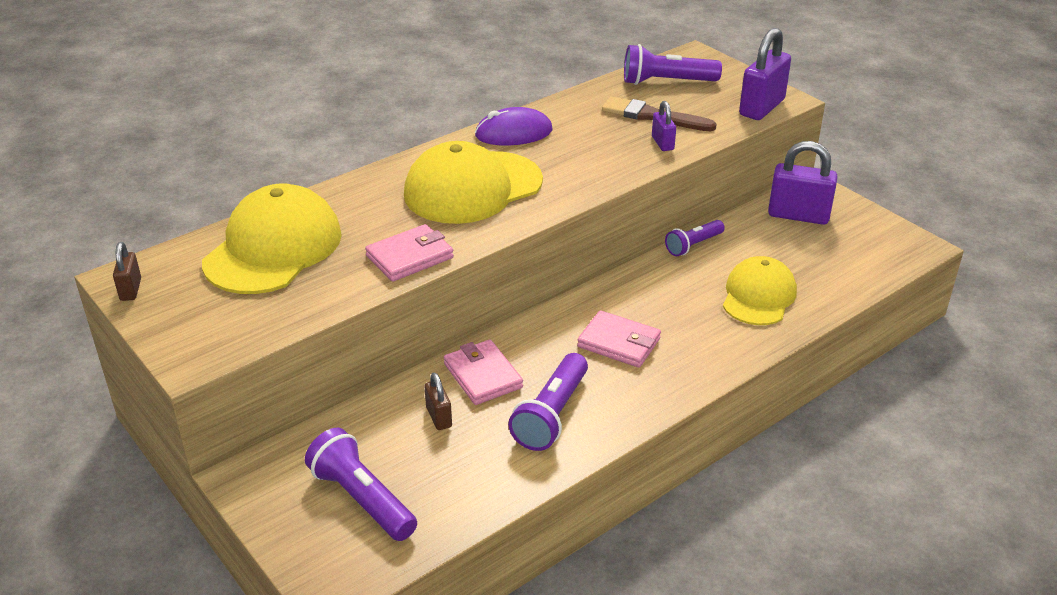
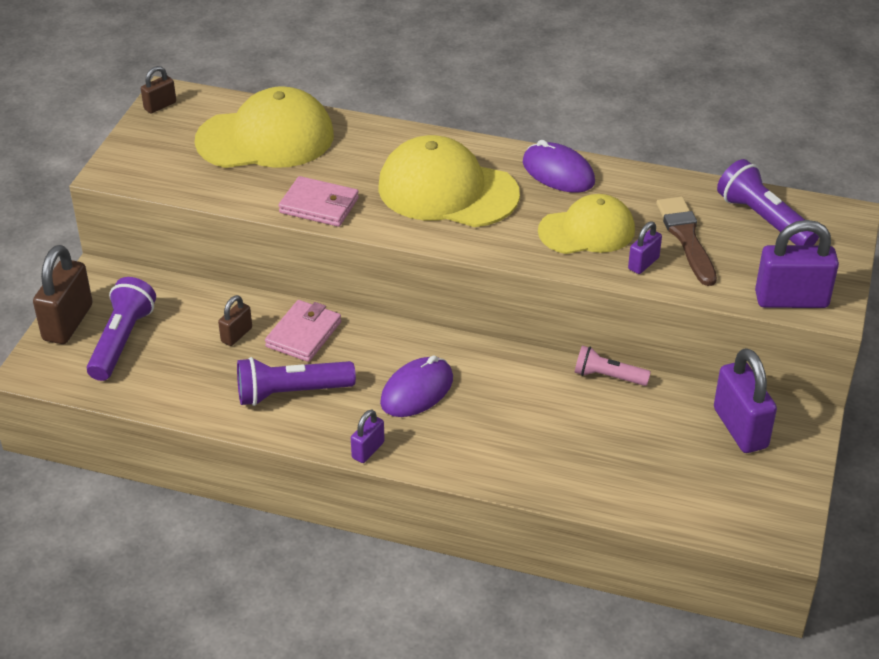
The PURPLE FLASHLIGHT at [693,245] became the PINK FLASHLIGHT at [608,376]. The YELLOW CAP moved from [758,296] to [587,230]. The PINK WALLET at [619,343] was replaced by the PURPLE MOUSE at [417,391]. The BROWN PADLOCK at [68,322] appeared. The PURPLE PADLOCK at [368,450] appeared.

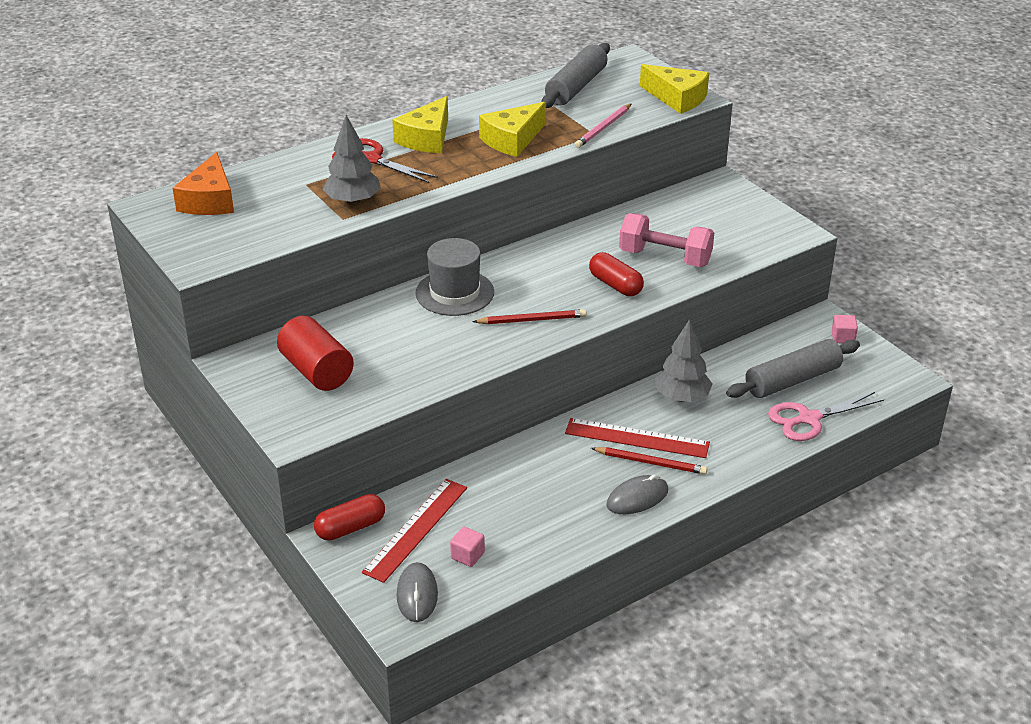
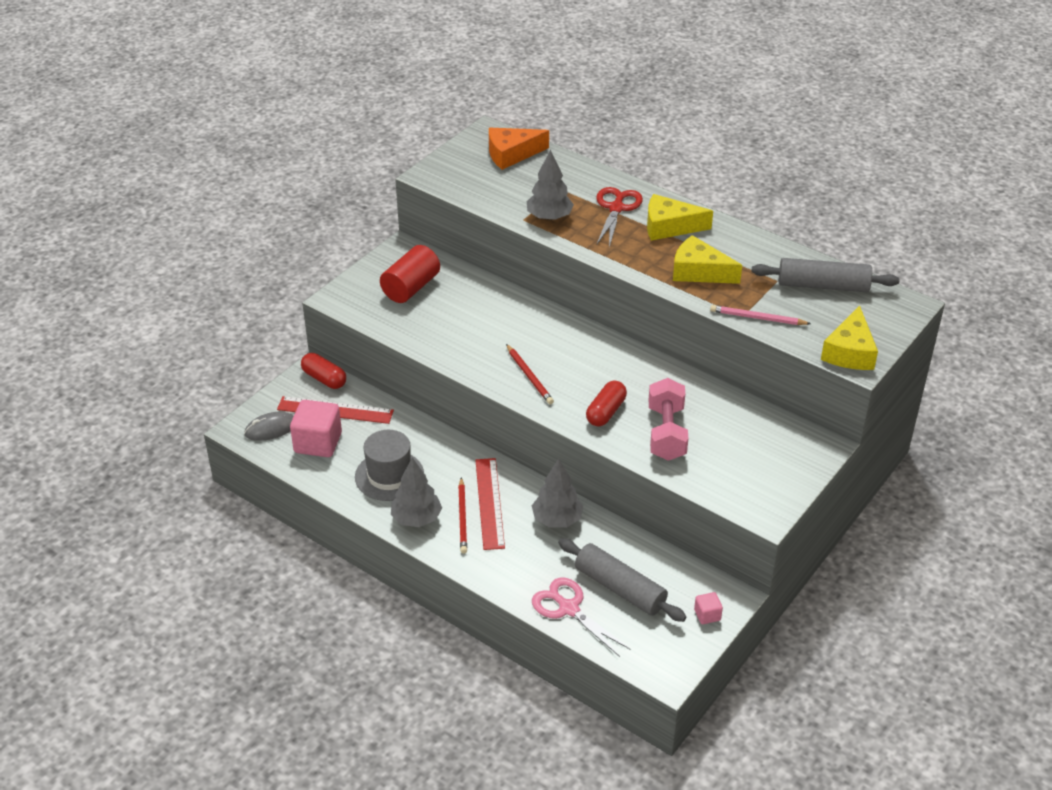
The GREY HAT moved from [454,293] to [389,476]. The GREY MOUSE at [637,498] was replaced by the GREY TREE at [416,518]. The PINK CUBE at [467,556] changed to 2.07 times the size.

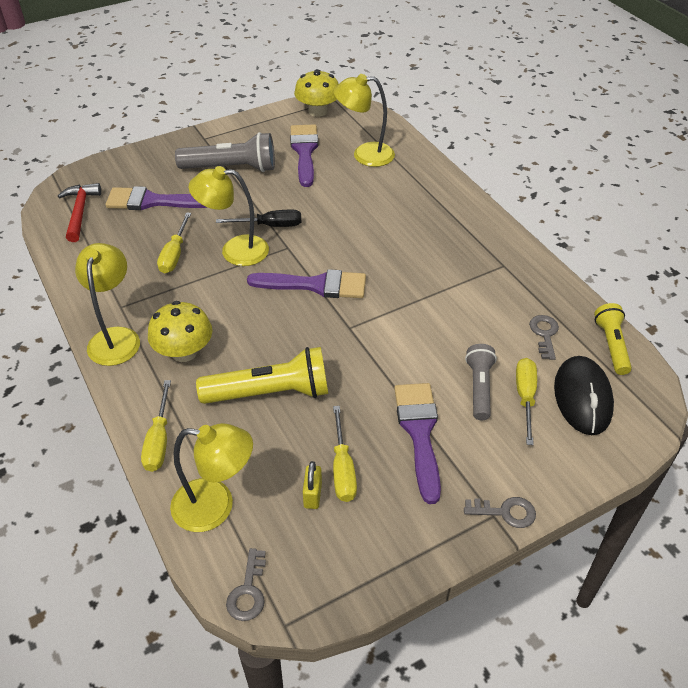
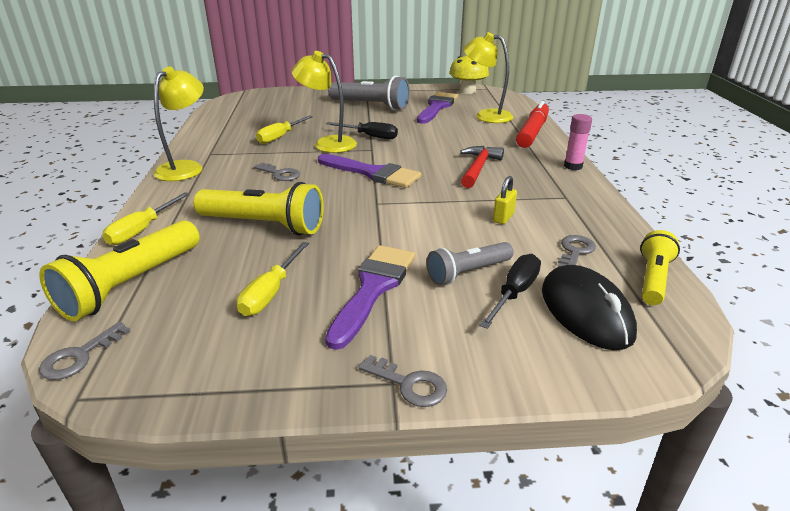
The RED HAMMER moved from [80,212] to [478,168]. The PURPLE BRUSH at [153,201] disappeared. The YELLOW MUSHROOM at [184,352] disappeared. The GREY FLASHLIGHT at [479,388] turned 150 degrees counterclockwise. The BLACK MOUSE at [582,398] turned 45 degrees counterclockwise. The YELLOW SCREWDRIVER at [525,397] became the BLACK SCREWDRIVER at [514,293]. The YELLOW LAMP at [216,506] was replaced by the YELLOW FLASHLIGHT at [131,284]. The YELLOW PADLOCK moved from [312,495] to [503,218]. The RED MARKER at [532,132] appeared. The PINK GLUE STICK at [573,166] appeared. The GREY KEY at [280,174] appeared.

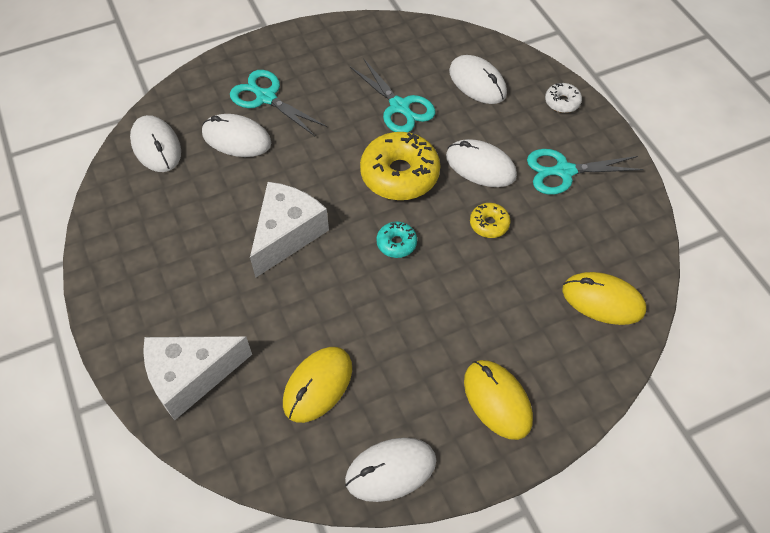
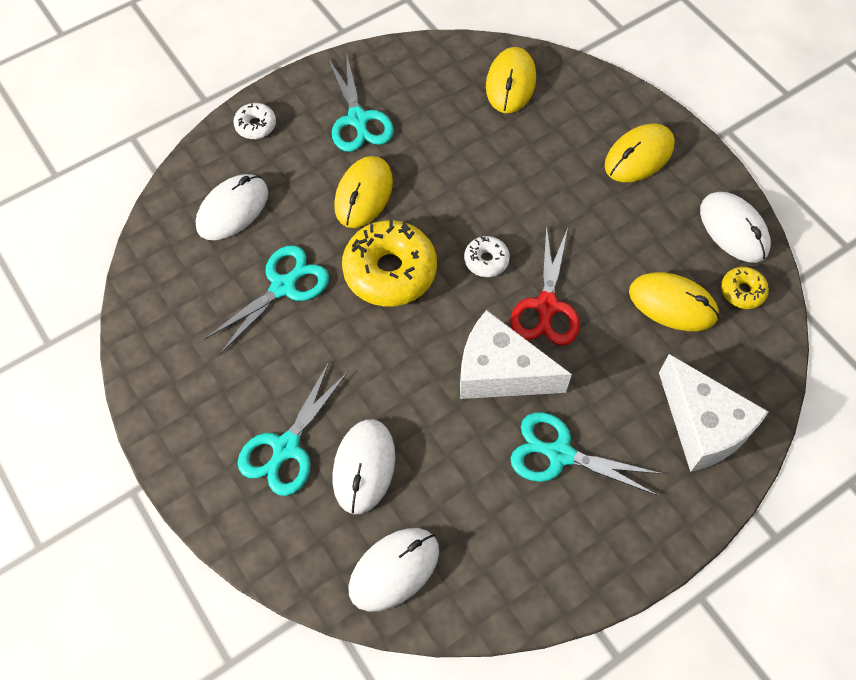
The WHITE MOUSE at [480,166] became the YELLOW MOUSE at [363,194]. The YELLOW DONUT moved from [489,224] to [742,291]. The TURQUOISE DONUT at [396,243] became the WHITE DONUT at [486,260]. The RED SCISSORS at [546,307] appeared. The TURQUOISE SCISSORS at [559,454] appeared.

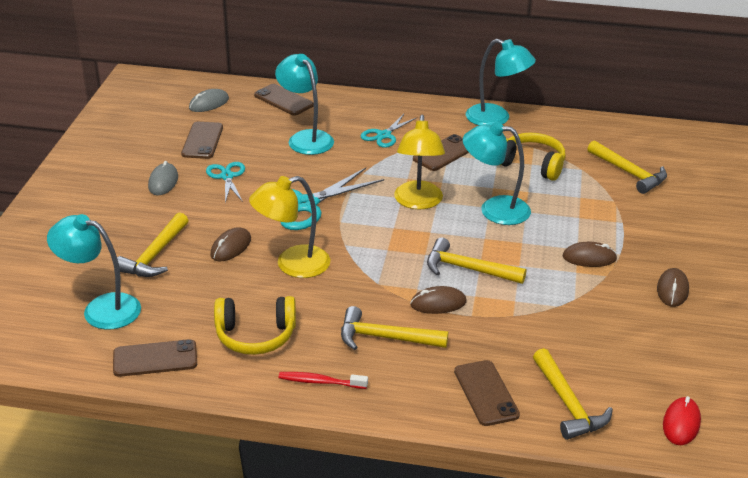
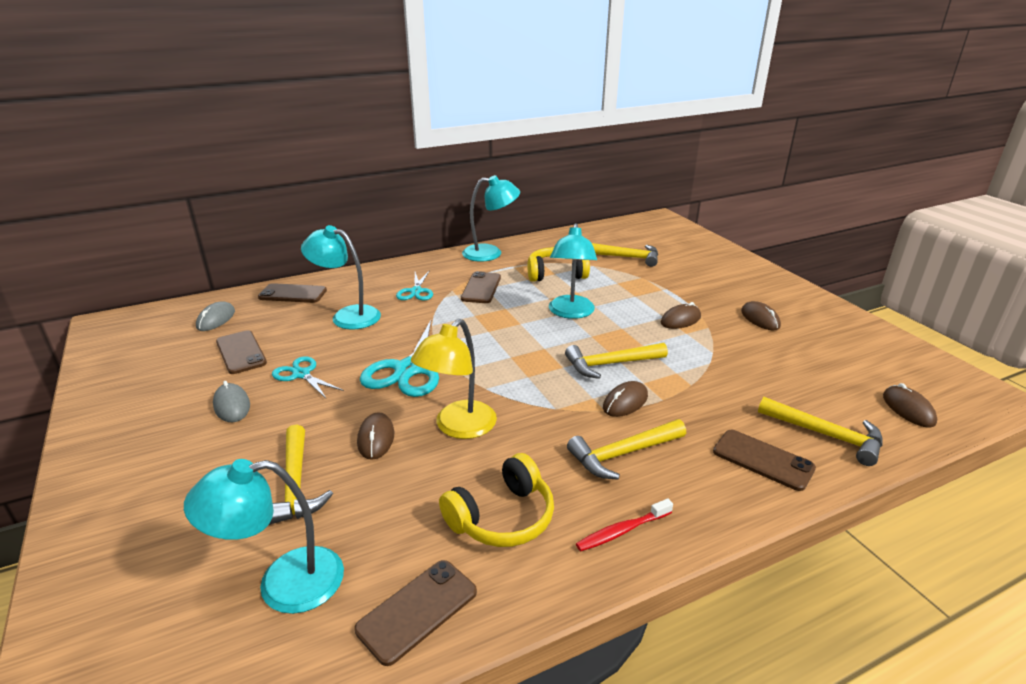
The YELLOW LAMP at [418,202] disappeared. The TURQUOISE LAMP at [494,209] turned 60 degrees counterclockwise. The RED MOUSE at [681,423] became the BROWN MOUSE at [908,409].

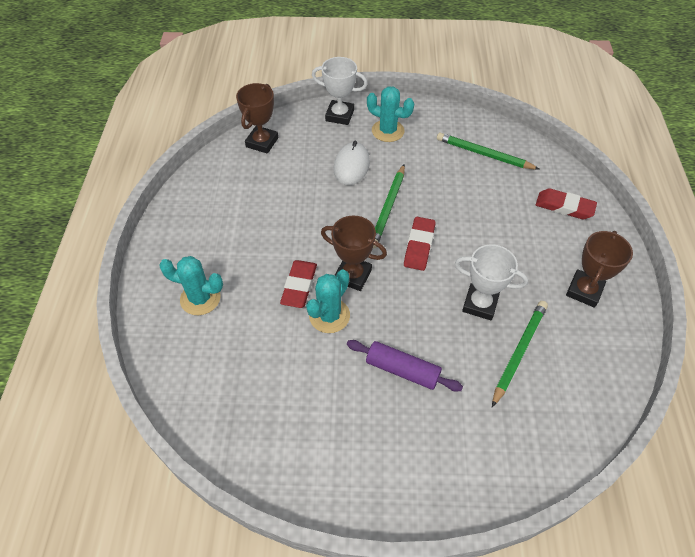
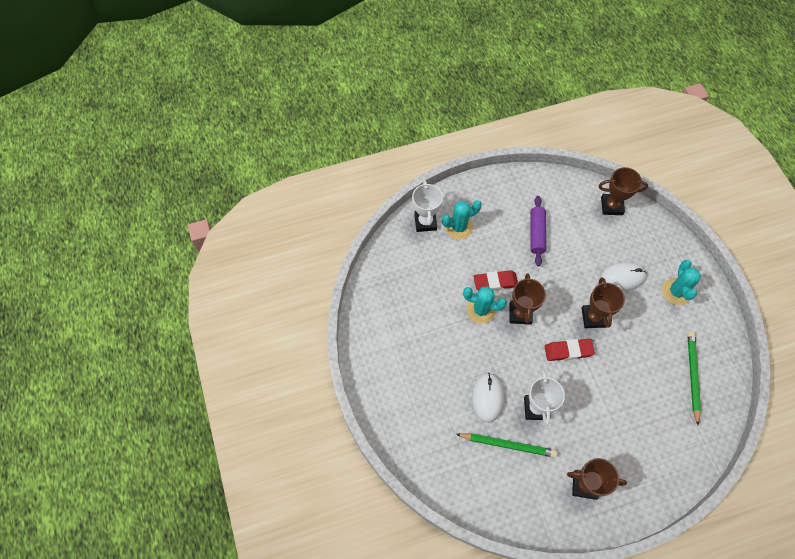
The WHITE TROPHY moved from [339,115] to [425,222]. The GREEN PENCIL at [387,208] was replaced by the BROWN TROPHY at [593,317]. The RED ERASER at [564,207] disappeared. The TURQUOISE CACTUS at [200,298] turned 75 degrees clockwise. The PURPLE ROLLING PIN moved from [402,370] to [536,233]. The WHITE MOUSE at [487,398] appeared.

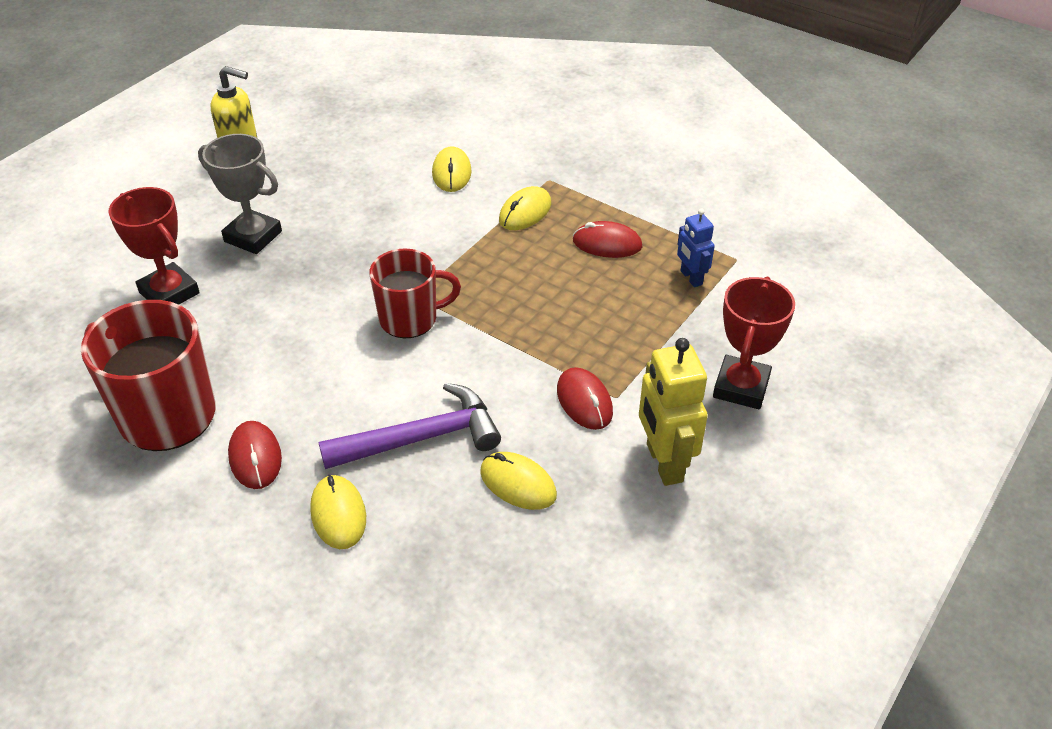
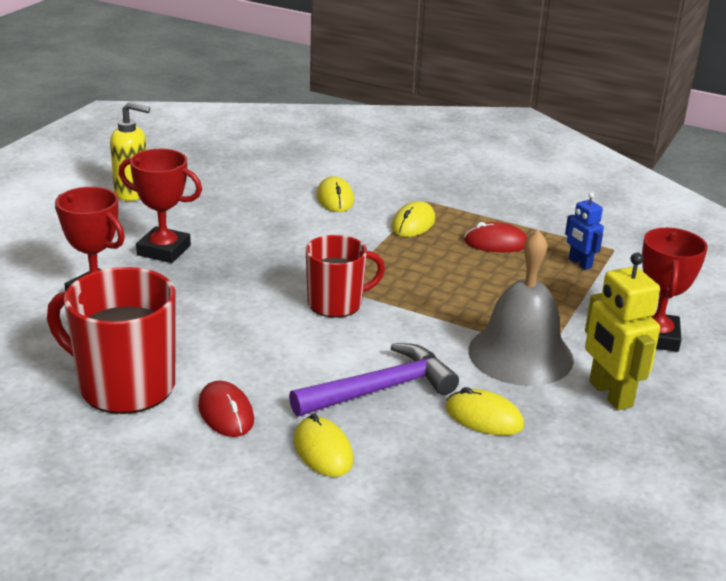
The GREY TROPHY at [253,236] became the RED TROPHY at [164,250]. The RED MOUSE at [584,401] was replaced by the GREY BELL at [520,354].

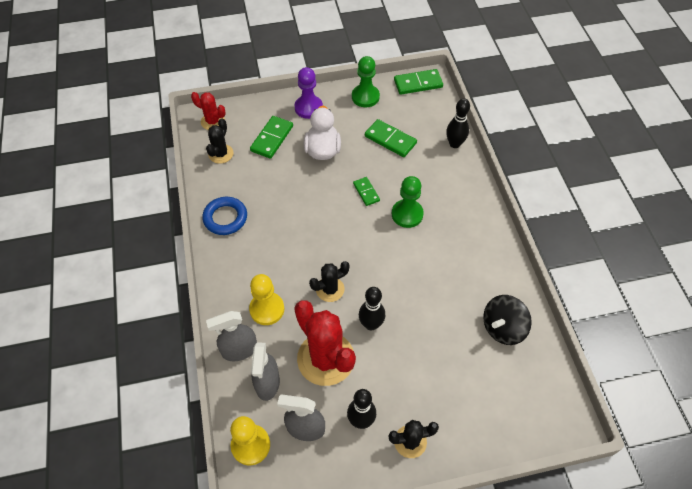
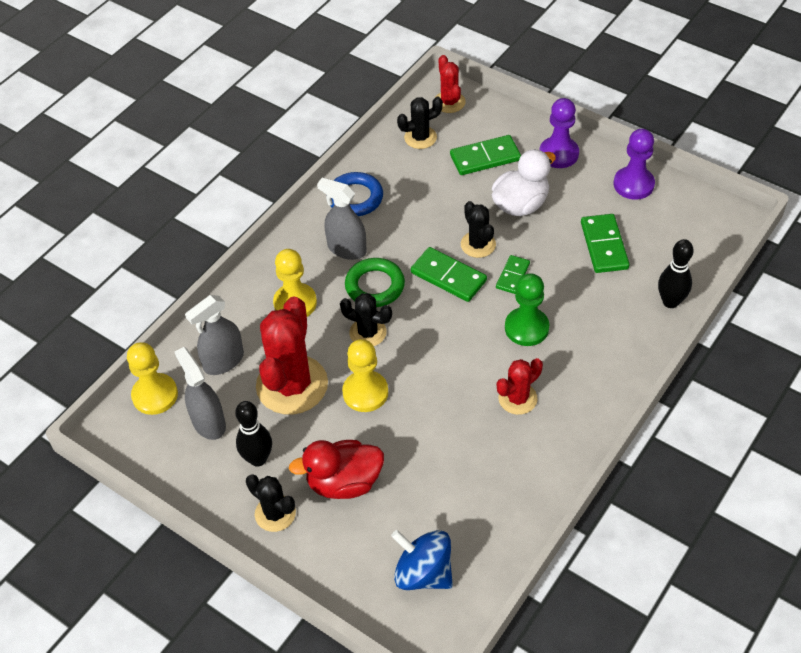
The GREEN PAWN at [365,97] became the PURPLE PAWN at [633,184]. The GREEN DOMINO moved from [418,83] to [448,276]. The BLACK BOWLING PIN at [371,324] was replaced by the YELLOW PAWN at [365,392]. The BLACK SPINNING TOP at [503,328] disappeared. The GREY SPRAY BOTTLE moved from [239,350] to [346,249]. The BLACK CACTUS at [478,244] appeared. The GREEN RING at [375,286] appeared. The RED CACTUS at [517,398] appeared. The RED DUCK at [344,482] appeared. The BLUE SPINNING TOP at [423,573] appeared.

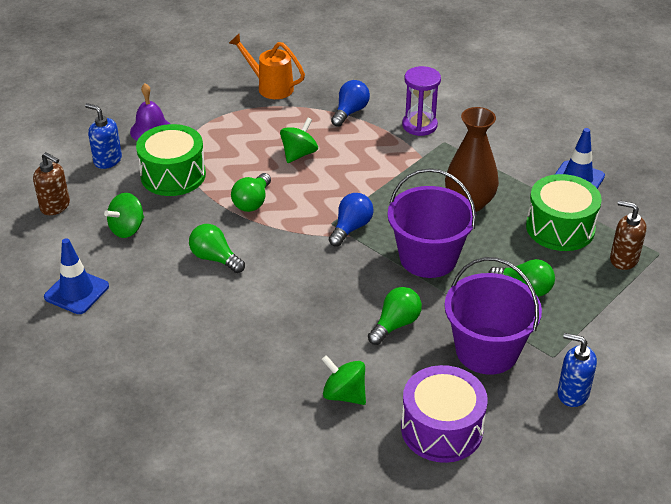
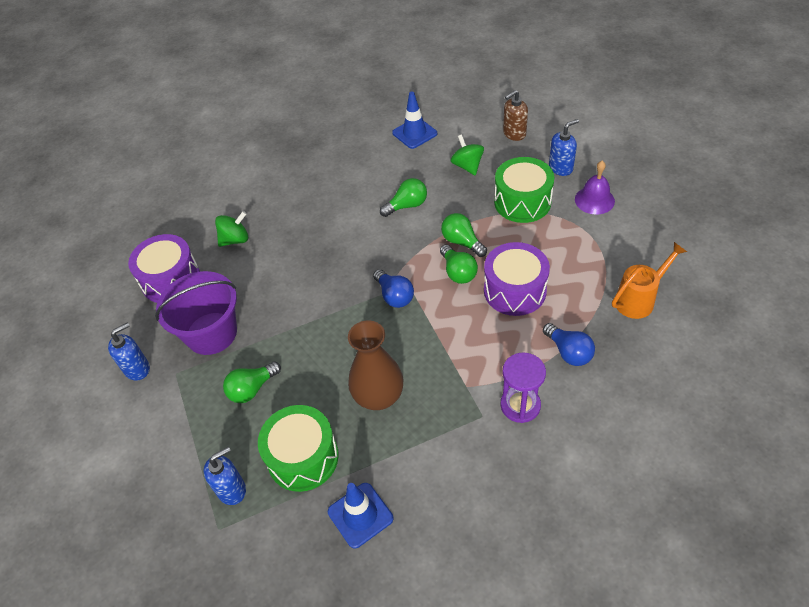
The GREEN SPINNING TOP at [299,154] was replaced by the PURPLE DRUM at [514,290]. The PURPLE BUCKET at [428,258] disappeared. The BROWN SOAP DISPENSER at [623,259] became the BLUE SOAP DISPENSER at [232,490]. The GREEN LIGHT BULB moved from [395,324] to [458,272].

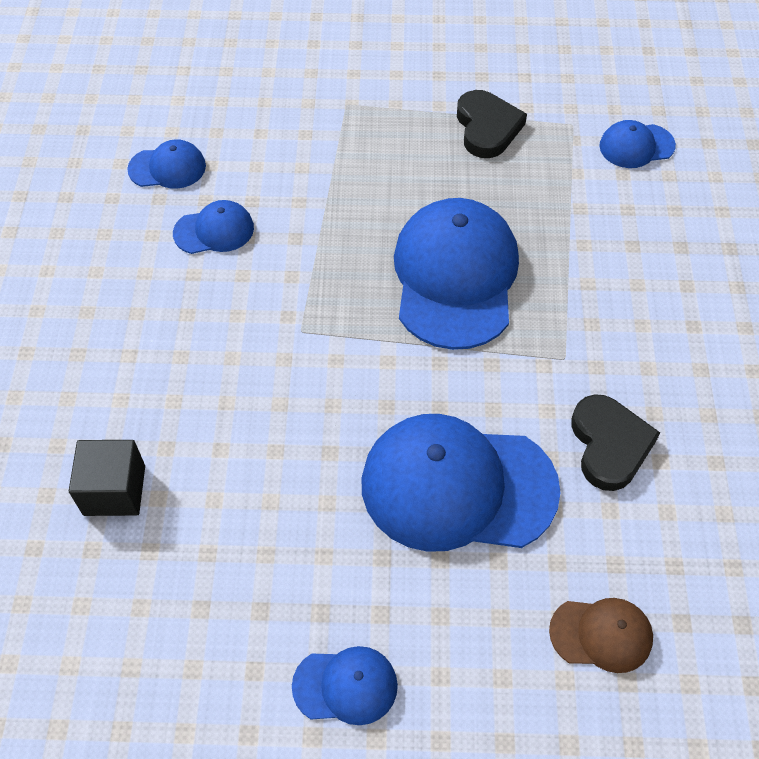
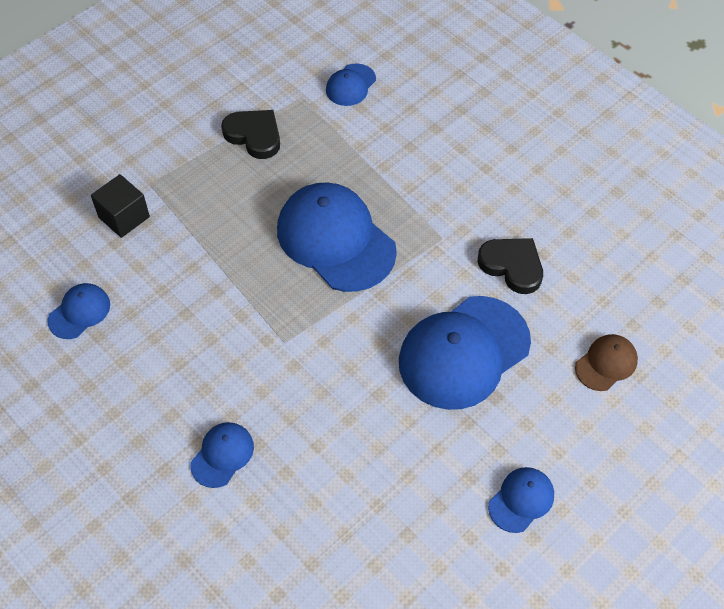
The BLUE CAP moved from [214,230] to [222,455]. The BLACK CUBE moved from [114,490] to [124,217].

